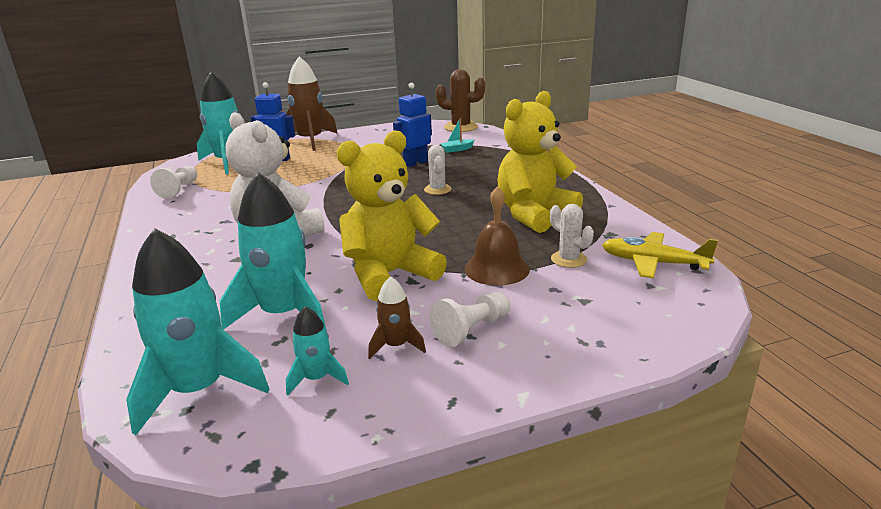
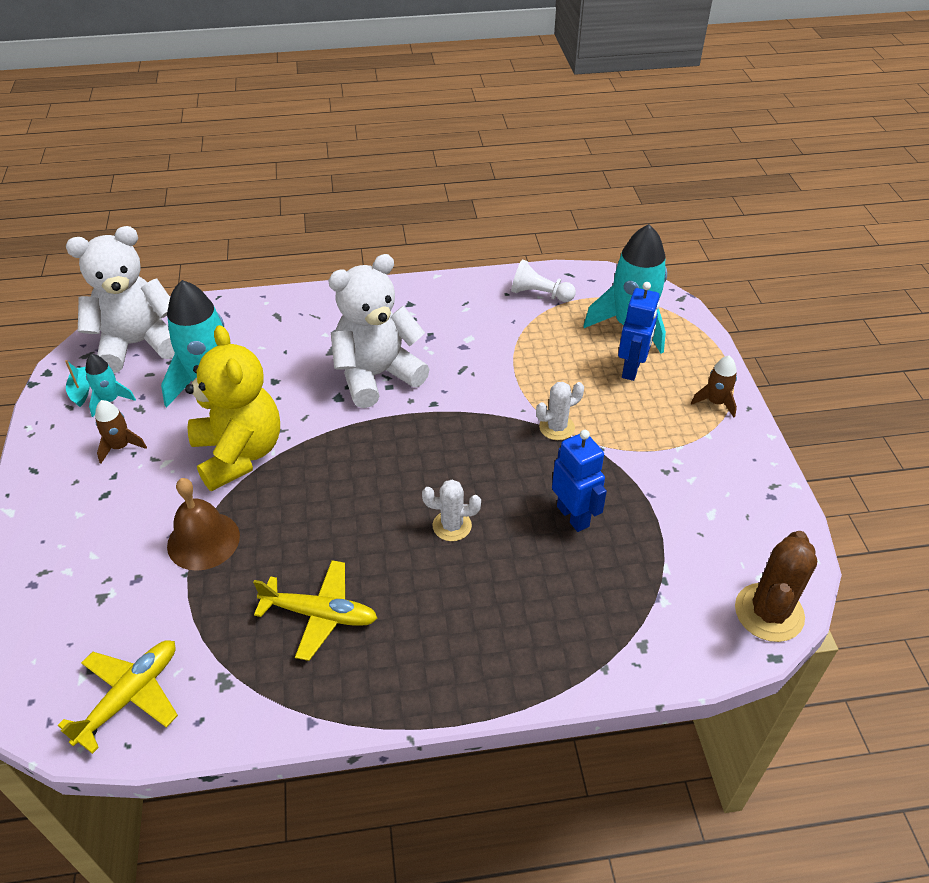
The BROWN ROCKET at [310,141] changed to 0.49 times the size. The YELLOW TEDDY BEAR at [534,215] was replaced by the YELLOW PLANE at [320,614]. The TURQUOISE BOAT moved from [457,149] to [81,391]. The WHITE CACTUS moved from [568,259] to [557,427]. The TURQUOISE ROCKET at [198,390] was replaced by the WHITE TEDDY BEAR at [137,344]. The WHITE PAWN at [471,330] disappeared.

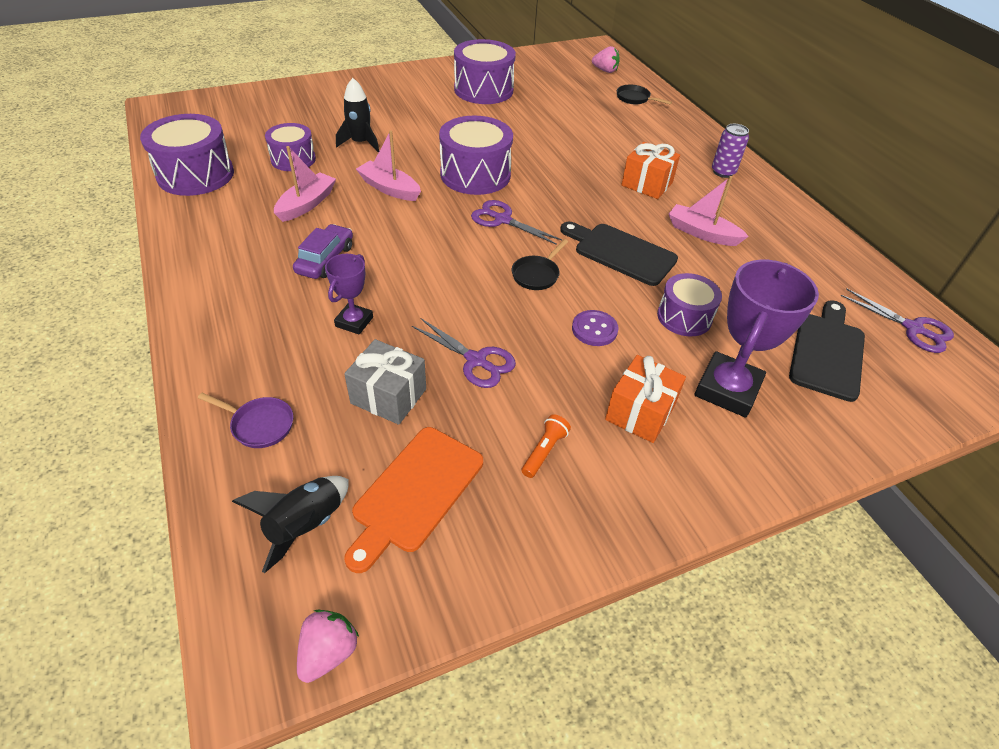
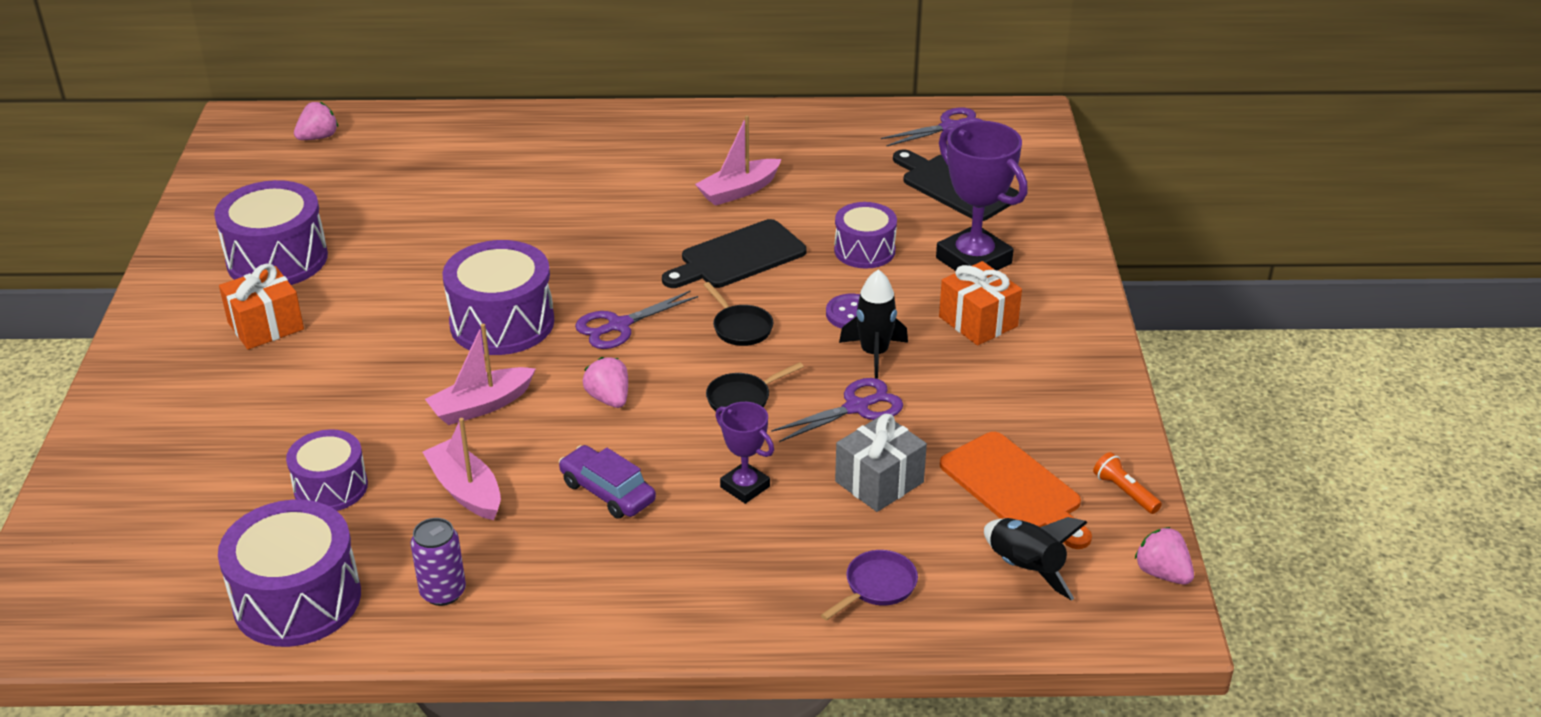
The BLACK ROCKET moved from [360,143] to [874,353]. The BLACK PAN moved from [635,98] to [742,398]. The PURPLE CAN moved from [723,172] to [443,592]. The ORANGE GIFT moved from [647,184] to [266,326]. The ORANGE FLASHLIGHT moved from [544,451] to [1124,492]. The PINK STRAWBERRY at [609,399] appeared.

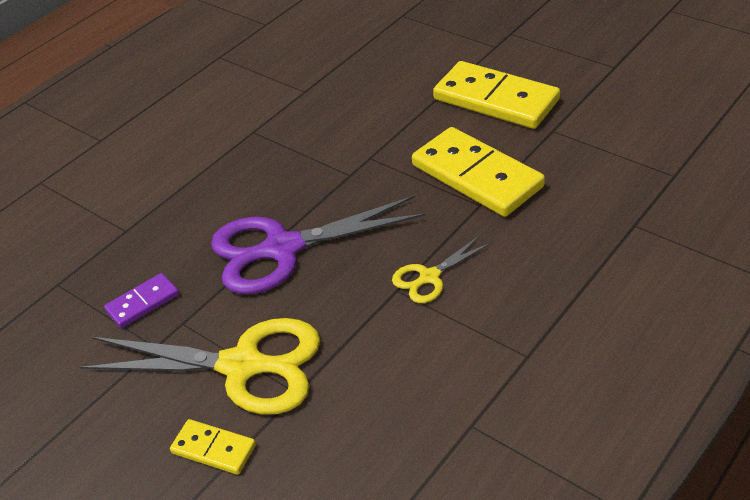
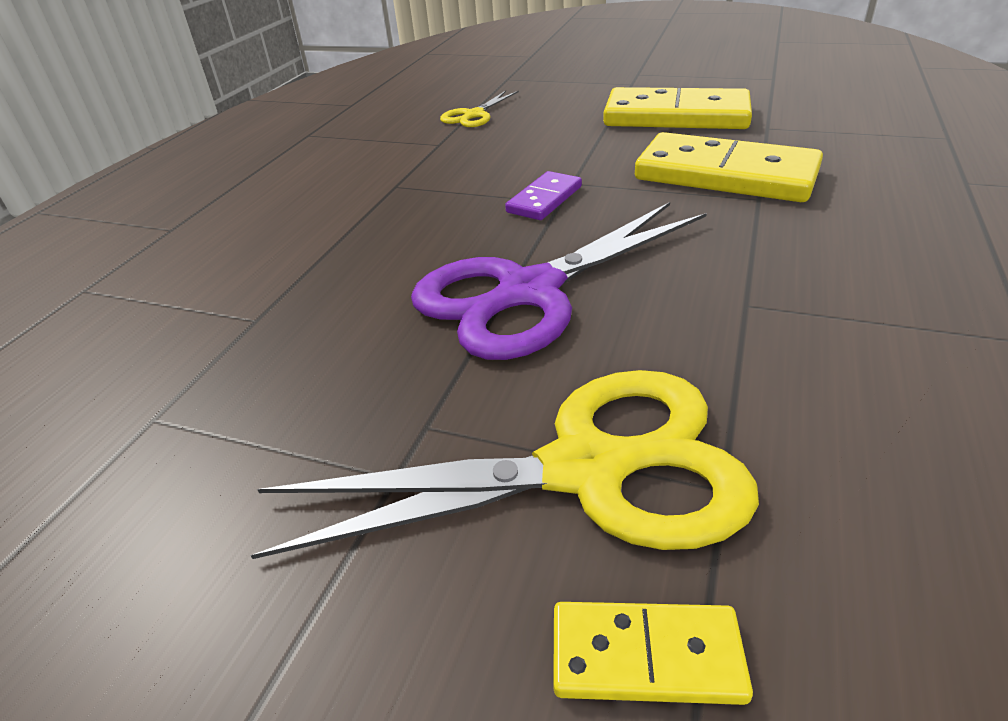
The YELLOW SCISSORS moved from [429,277] to [474,115]. The PURPLE DOMINO moved from [143,303] to [544,199].

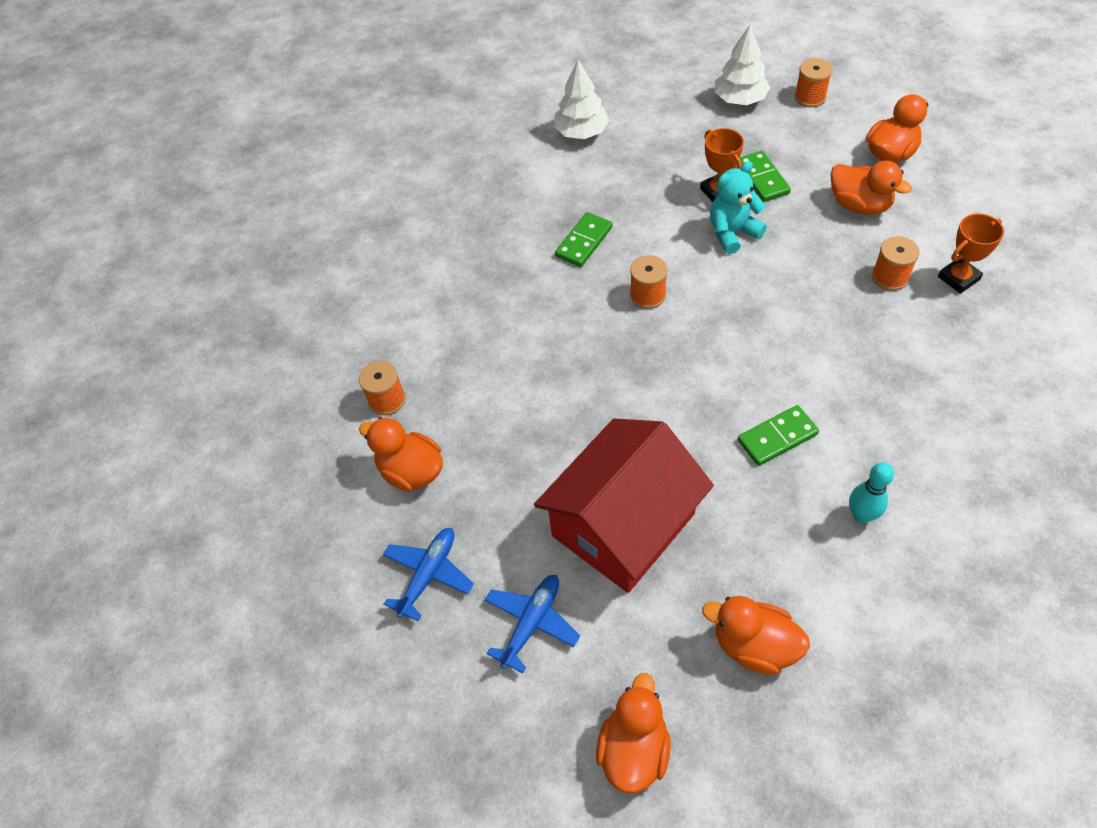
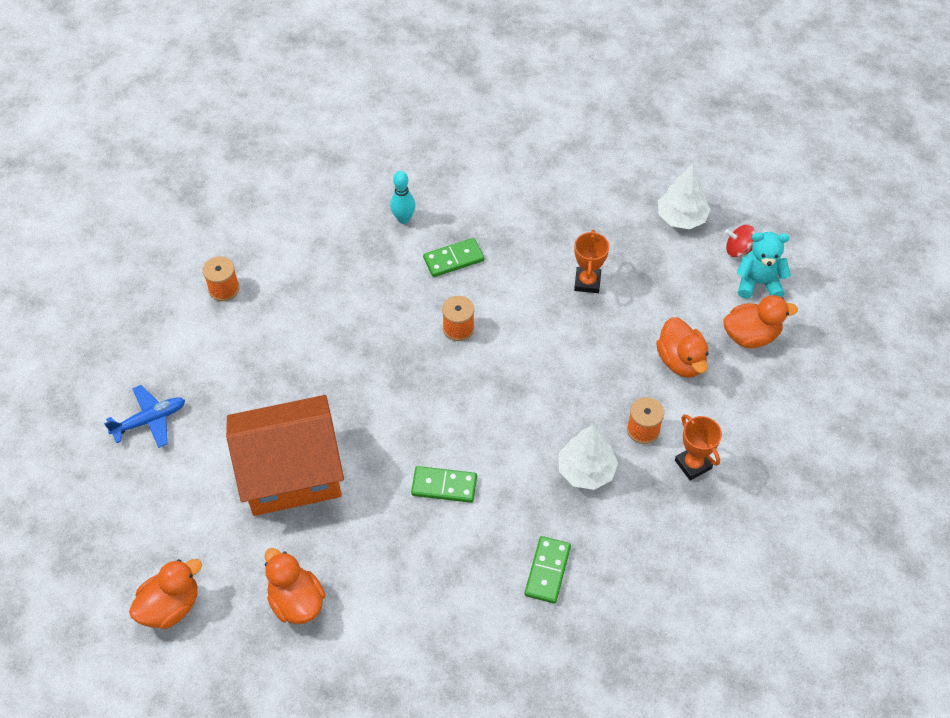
The ORANGE SPOOL at [810,97] was replaced by the RED SPINNING TOP at [738,250]. The WHITE TREE moved from [581,132] to [586,470]. The GREEN DOMINO moved from [762,178] to [547,571]. The TURQUOISE TEDDY BEAR moved from [732,232] to [758,283]. The ORANGE TROPHY at [958,278] turned 60 degrees clockwise. The ORANGE DUCK at [411,471] disappeared. The RED HOUSE at [623,525] became the ORANGE HOUSE at [291,472]. The TURQUOISE BOWLING PIN moved from [861,515] to [403,219]. The BLUE PLANE at [532,623] disappeared.

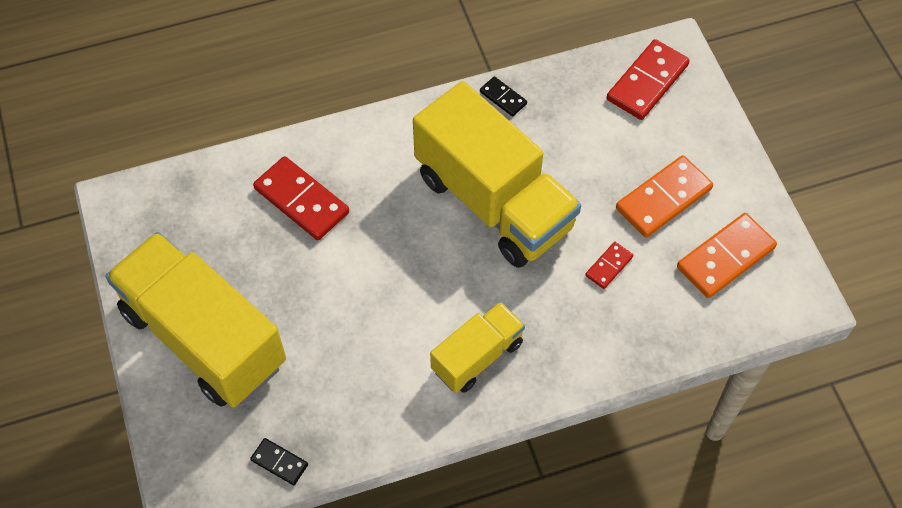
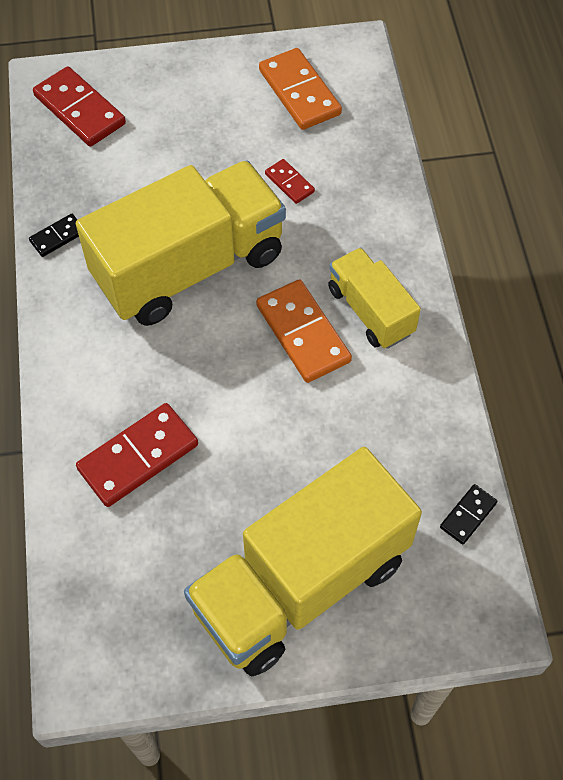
The ORANGE DOMINO moved from [663,199] to [303,333].

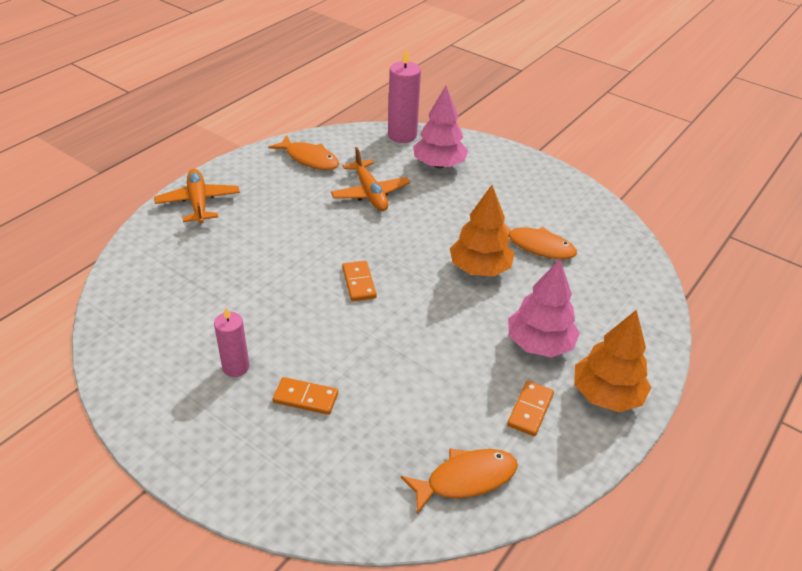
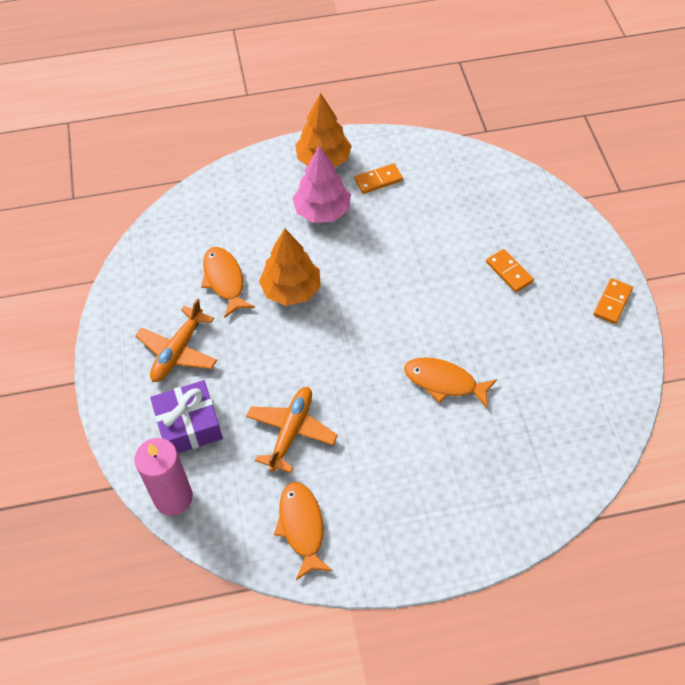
The PINK TREE at [439,165] was replaced by the PURPLE GIFT at [189,425]. The ORANGE PLANE moved from [198,202] to [178,351]. The ORANGE DOMINO moved from [359,283] to [612,302]. The PINK CANDLE at [236,367] disappeared. The ORANGE FISH moved from [465,479] to [444,382].

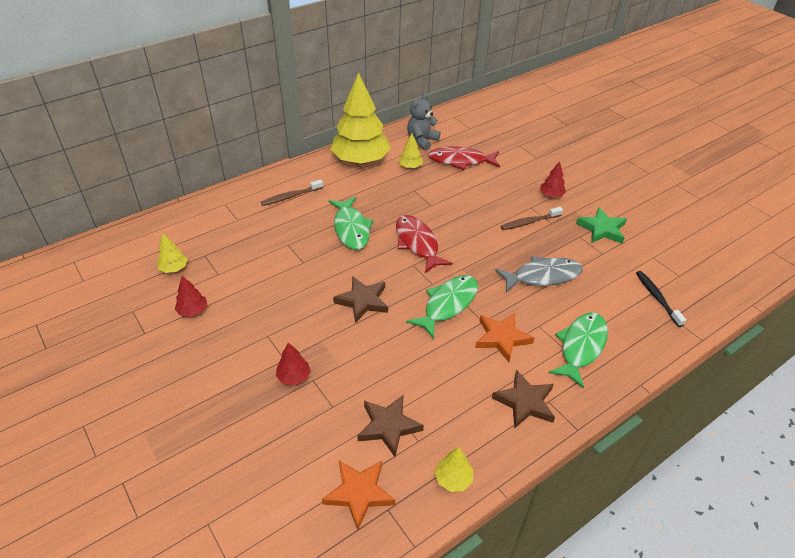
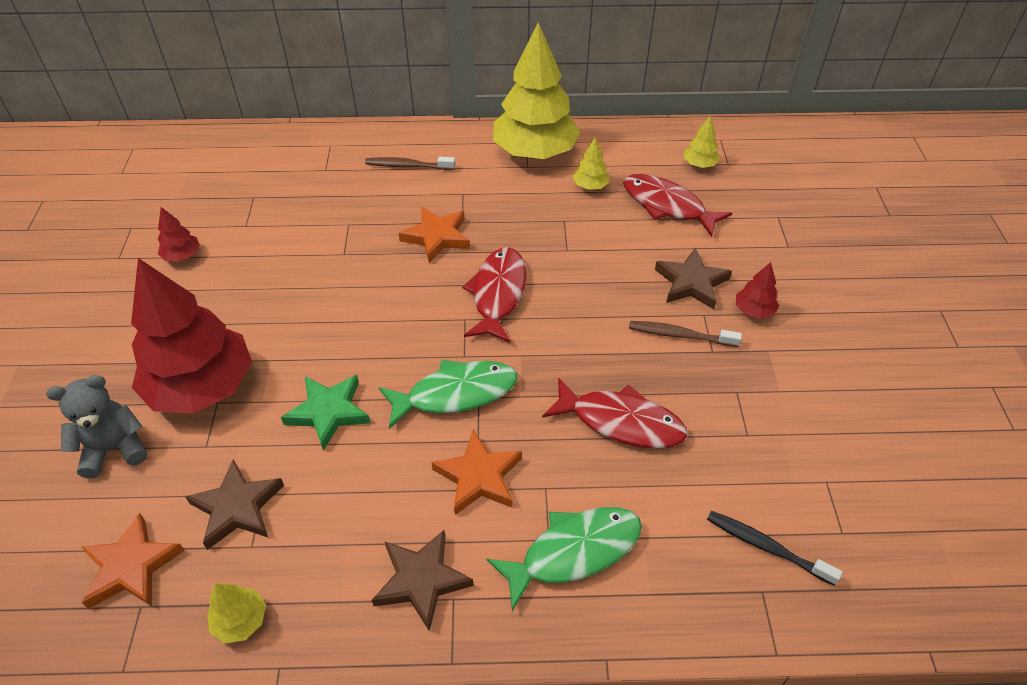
The GREY TEDDY BEAR moved from [422,141] to [114,449]. The GREEN FISH at [351,229] was replaced by the ORANGE STAR at [437,237]. The GREEN STAR moved from [602,229] to [328,412]. The YELLOW TREE moved from [174,268] to [699,164]. The GREY FISH at [542,276] became the RED FISH at [621,422]. The BLACK TOOTHBRUSH at [657,298] turned 75 degrees counterclockwise. The BROWN STAR moved from [363,301] to [691,283]. The RED TREE at [294,377] changed to 2.42 times the size.

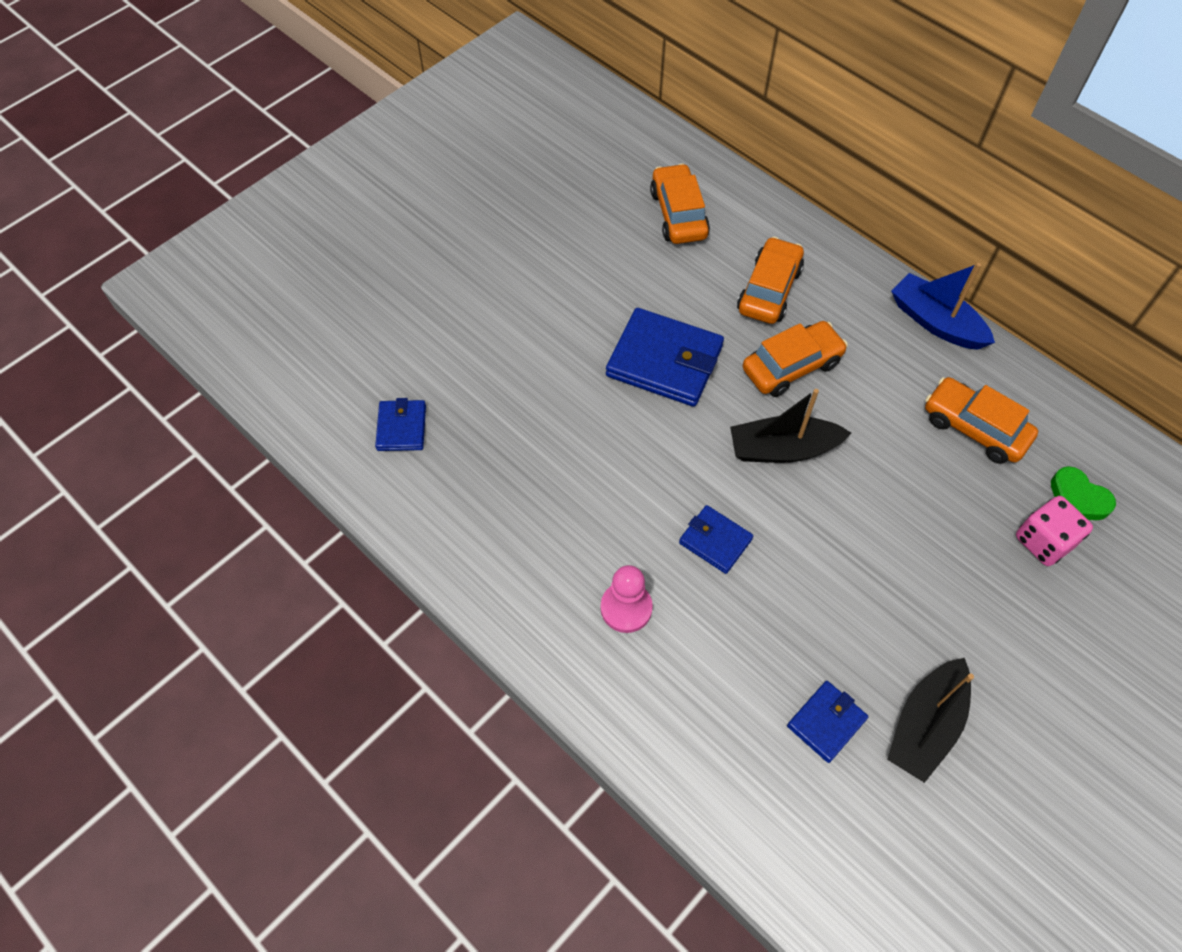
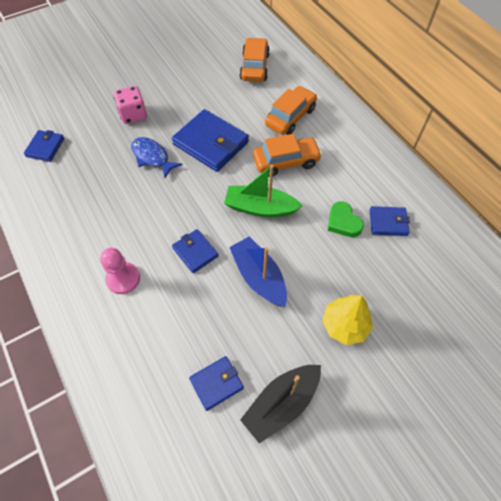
The BLUE BOAT moved from [935,322] to [259,277]. The ORANGE CAR at [974,428] was replaced by the BLUE WALLET at [388,222]. The BLACK BOAT at [782,449] became the GREEN BOAT at [260,208]. The GREEN HEART moved from [1077,498] to [343,222]. The PINK DICE moved from [1043,541] to [133,115]. The BLUE FISH at [152,157] appeared. The YELLOW TREE at [344,325] appeared.

